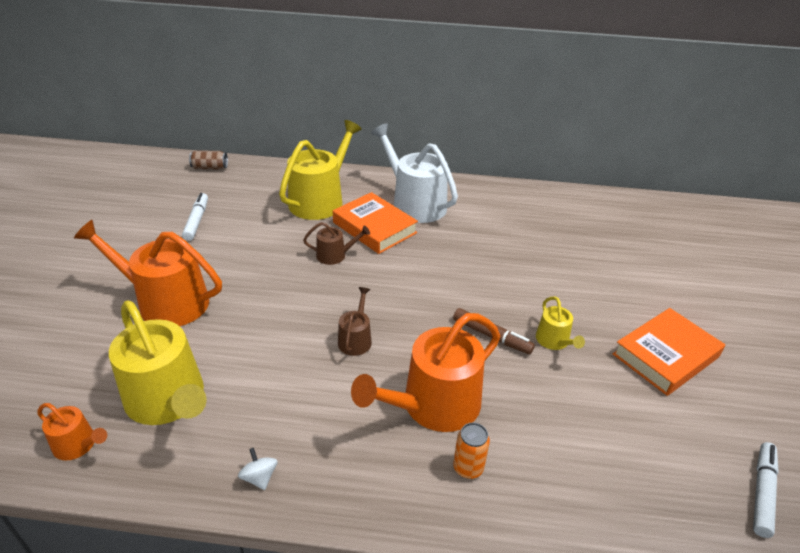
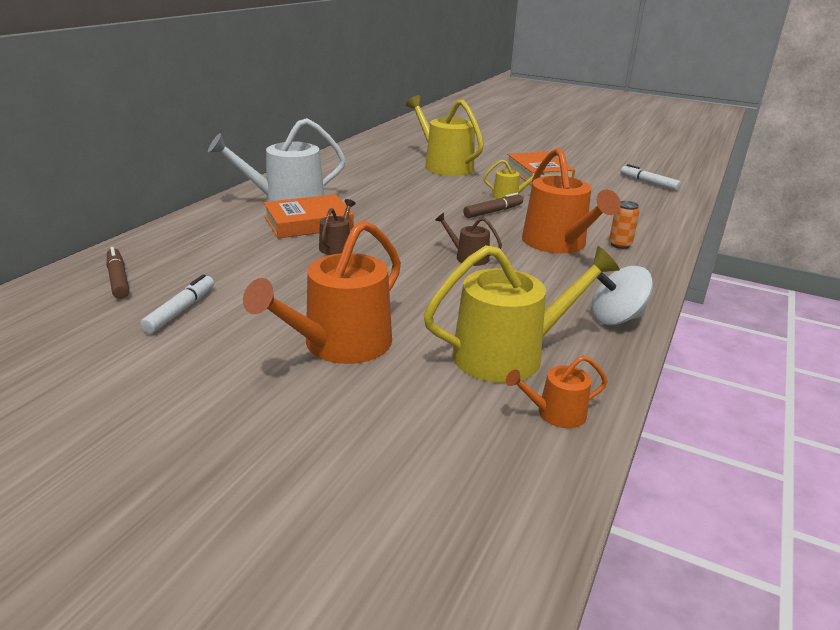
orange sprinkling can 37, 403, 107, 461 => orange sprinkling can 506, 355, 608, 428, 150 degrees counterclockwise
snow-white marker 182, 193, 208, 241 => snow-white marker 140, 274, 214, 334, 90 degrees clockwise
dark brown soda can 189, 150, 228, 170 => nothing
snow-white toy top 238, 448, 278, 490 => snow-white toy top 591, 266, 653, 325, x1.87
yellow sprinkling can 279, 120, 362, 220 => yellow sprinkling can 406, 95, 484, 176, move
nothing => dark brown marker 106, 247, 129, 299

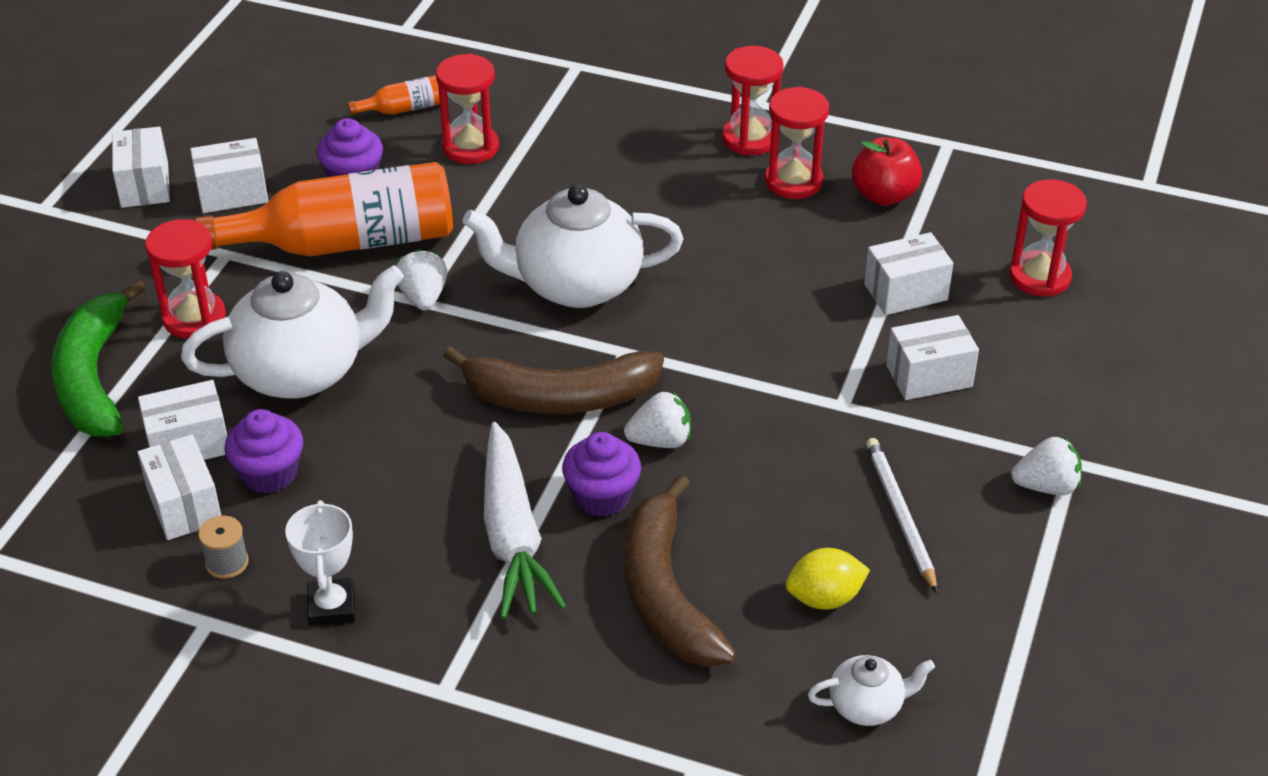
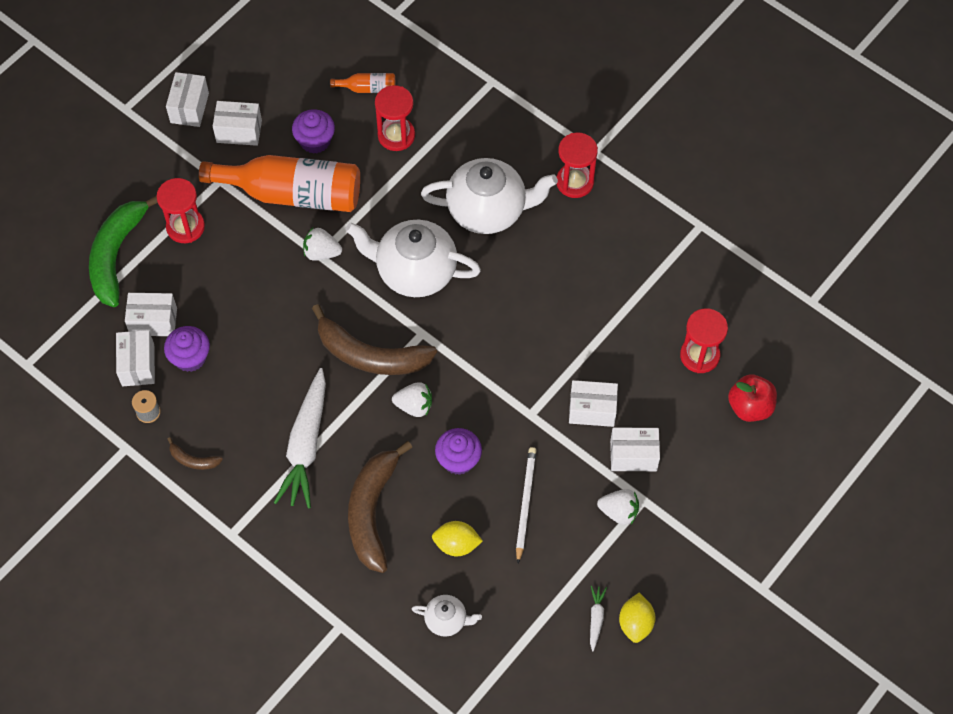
snow-white china teapot 181, 265, 404, 399 => snow-white china teapot 421, 158, 558, 234, move
snow-white prize cup 285, 500, 355, 626 => dark brown toy banana 167, 437, 223, 470
snow-white berry 396, 249, 448, 311 => snow-white berry 303, 228, 342, 261, 90 degrees counterclockwise
purple fairy cake 562, 432, 641, 517 => purple fairy cake 435, 428, 482, 475, move
red hourglass 765, 87, 829, 199 => nothing
red apple fruit 852, 137, 922, 206 => red apple fruit 728, 374, 777, 422, move
snow-white parcel 864, 232, 953, 315 => snow-white parcel 610, 427, 660, 471, move
nothing => snow-white root vegetable 590, 586, 607, 651
nothing => yellow citrus fruit 619, 593, 655, 643

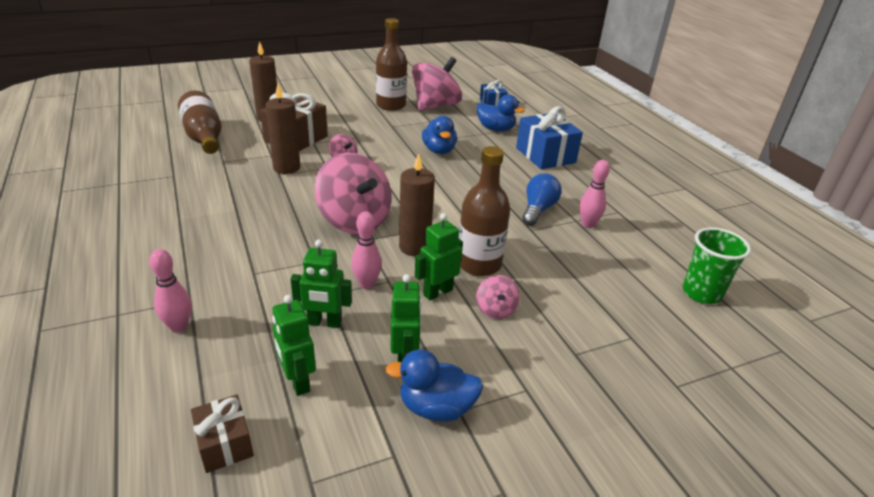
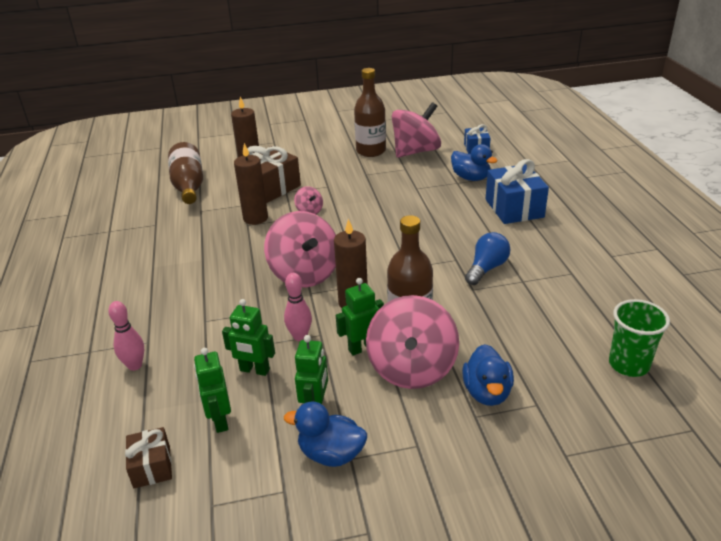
cobalt duck 422, 116, 457, 154 => cobalt duck 462, 344, 514, 406, move
pink toy top 476, 275, 520, 319 => pink toy top 366, 295, 459, 389, x2.21
pink bowling pin 580, 160, 610, 228 => nothing

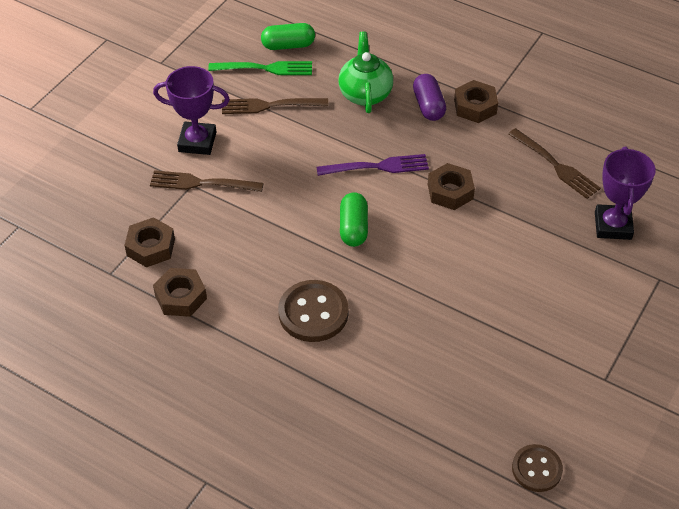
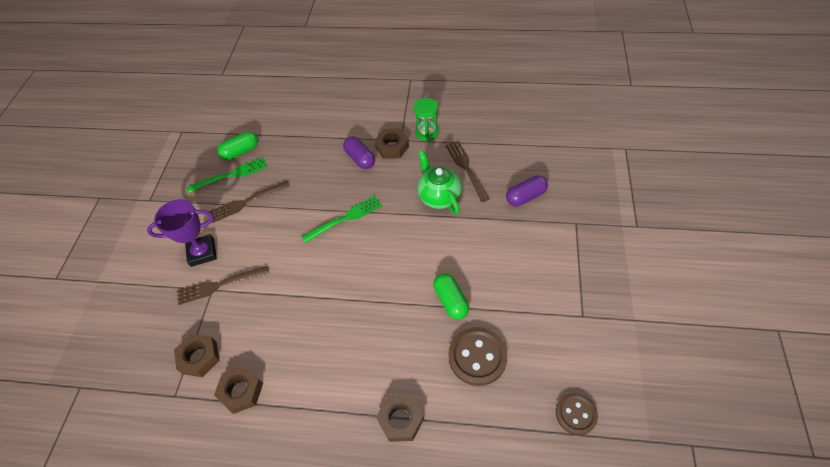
dark brown button 278, 280, 349, 342 => dark brown button 448, 327, 507, 386, move
purple dinner fork 316, 154, 429, 176 => leaf-green dinner fork 301, 196, 382, 243
leaf-green china teapot 338, 31, 393, 113 => leaf-green china teapot 417, 150, 462, 214, move
leaf-green capsule 340, 192, 368, 247 => leaf-green capsule 433, 273, 469, 320, move
dark brown hexagon nut 428, 163, 475, 210 => dark brown hexagon nut 376, 395, 424, 442, move
dark brown dinner fork 508, 128, 601, 199 => dark brown dinner fork 446, 141, 489, 202, 135 degrees counterclockwise
purple prize cup 595, 146, 656, 240 => purple capsule 506, 175, 548, 206
nothing => leaf-green hourglass 413, 98, 439, 141

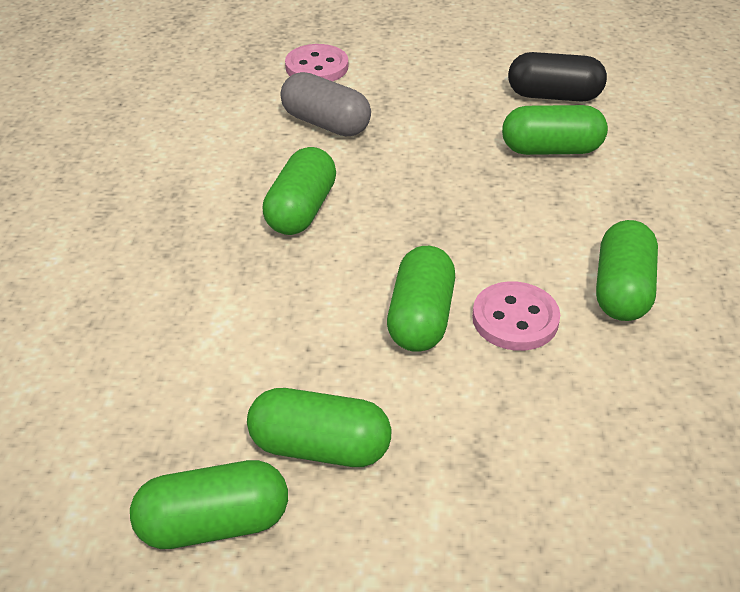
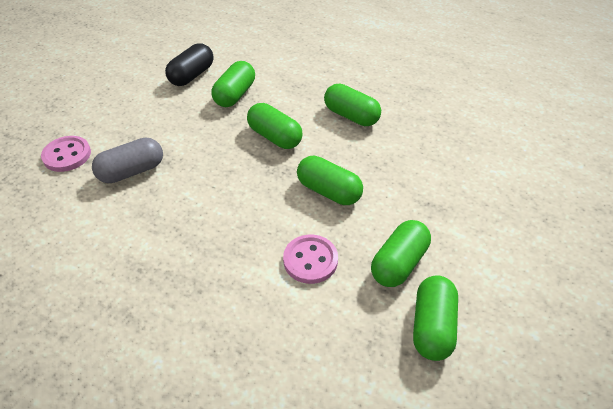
leaf-green capsule 262, 147, 336, 235 => leaf-green capsule 247, 103, 302, 149, move
pink button 472, 281, 560, 351 => pink button 283, 235, 338, 284, move

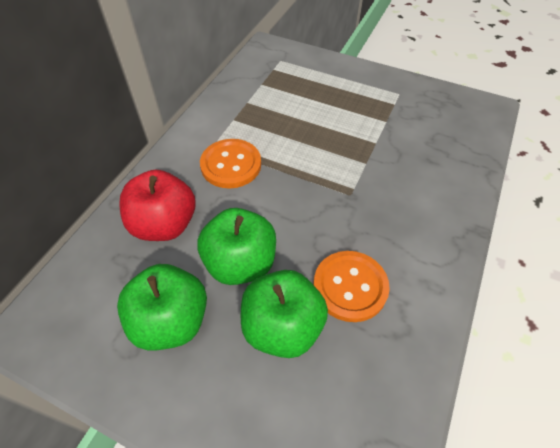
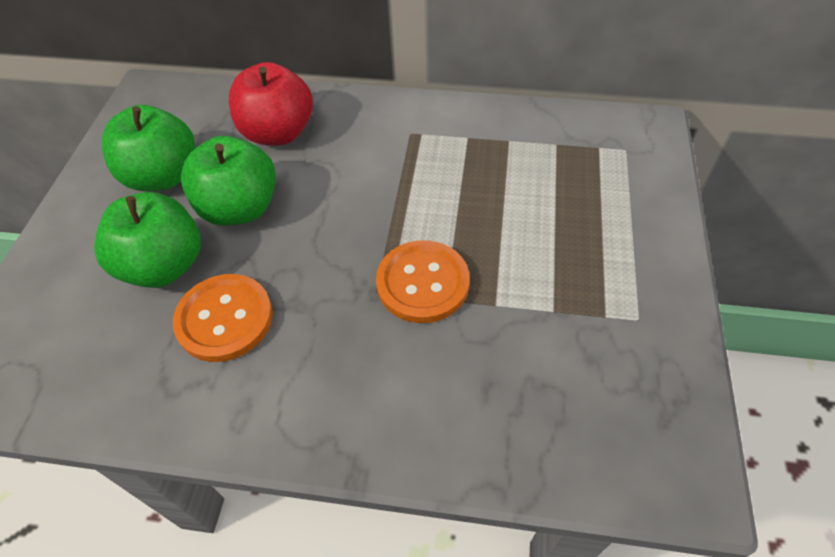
orange button 200, 139, 261, 189 => orange button 376, 240, 470, 323, move

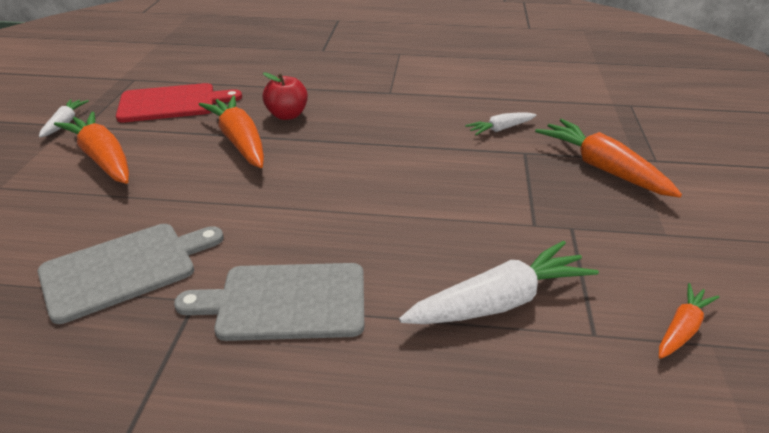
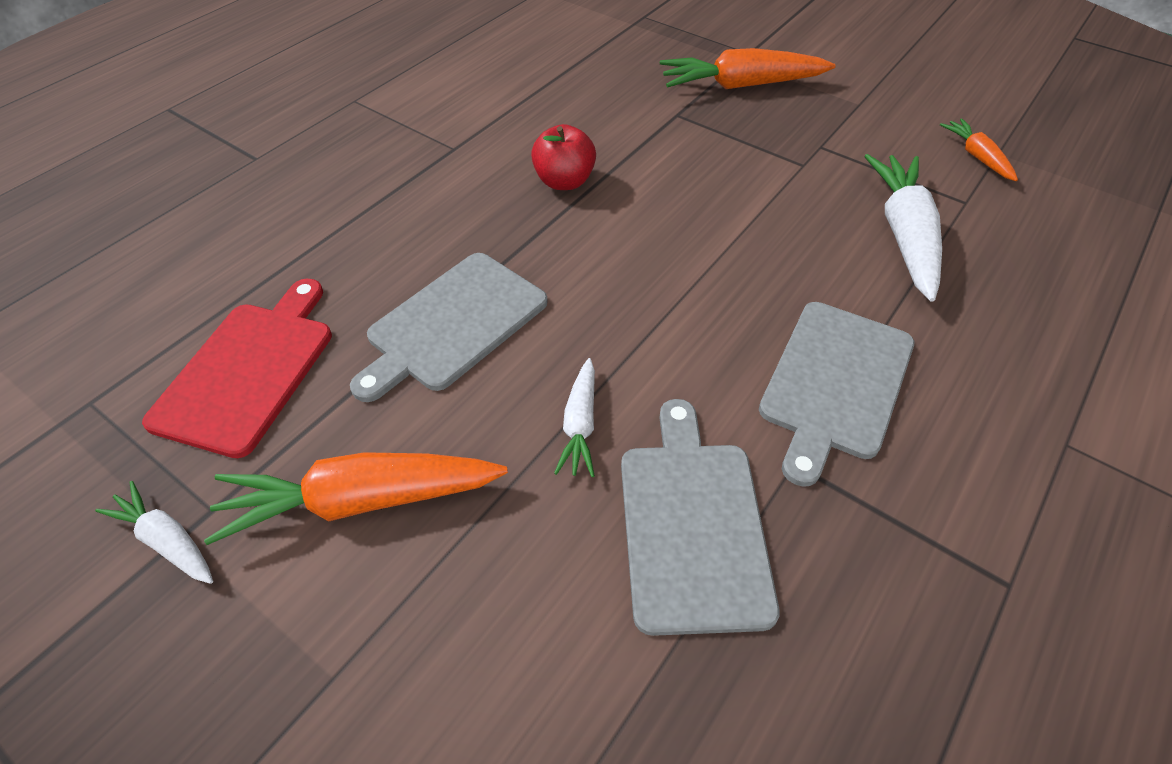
orange root vegetable 199, 95, 264, 168 => grey bread board 350, 253, 548, 402
red apple fruit 262, 72, 308, 120 => red apple fruit 531, 124, 596, 190, move
snow-white root vegetable 465, 113, 537, 135 => snow-white root vegetable 554, 358, 595, 477, move

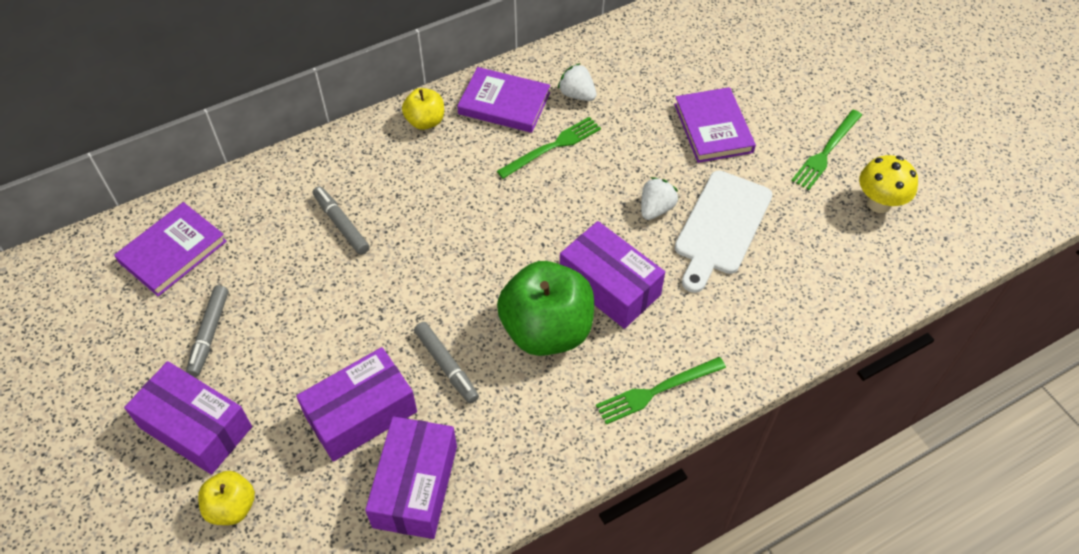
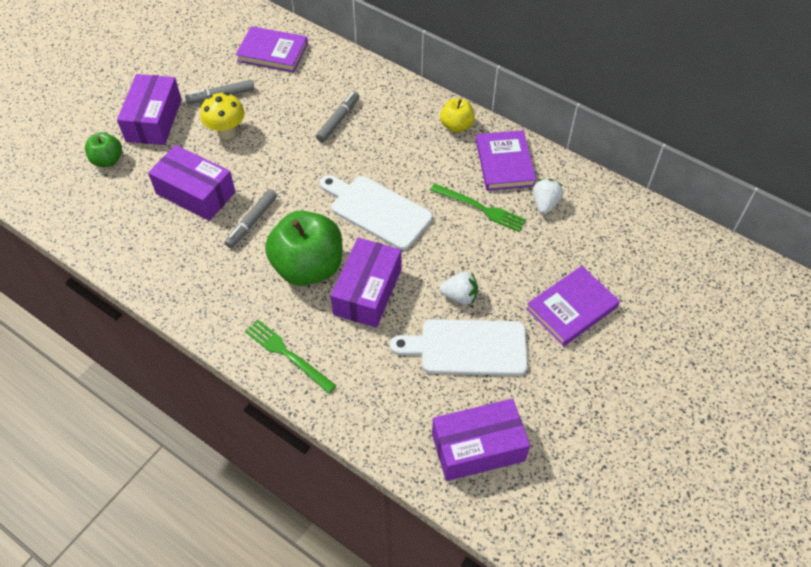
yellow apple fruit 198, 471, 255, 525 => leaf-green apple fruit 85, 132, 122, 167
purple parcel 365, 416, 457, 539 => purple parcel 432, 399, 530, 481, move
leaf-green dinner fork 791, 110, 862, 190 => nothing
yellow toadstool 859, 155, 918, 213 => yellow toadstool 200, 92, 245, 139, move
nothing => snow-white bread board 320, 175, 433, 250

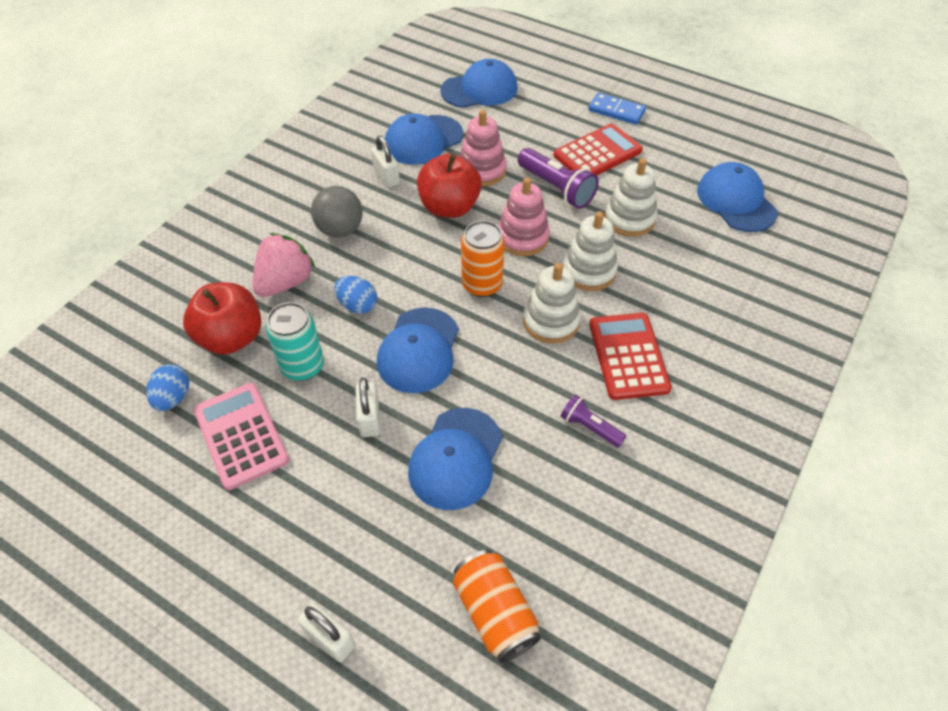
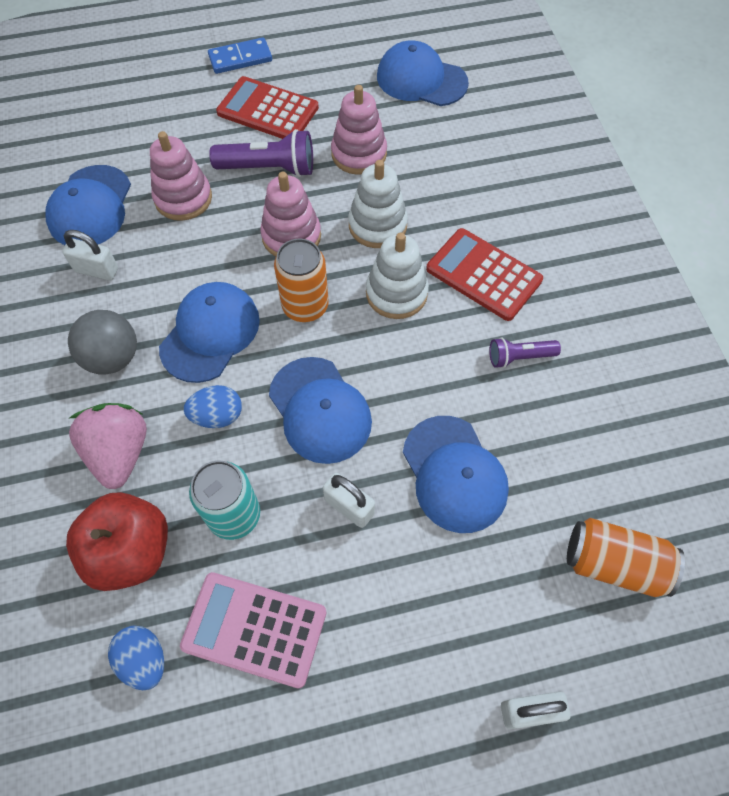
red apple fruit 417, 154, 482, 218 => nothing
cobalt peaked cap 440, 59, 518, 108 => cobalt peaked cap 159, 282, 260, 383, move
red pocket calculator 553, 123, 643, 175 => red pocket calculator 216, 76, 319, 139, 75 degrees counterclockwise
snow-white stacking rings 604, 158, 657, 237 => pink stacking rings 331, 85, 387, 175

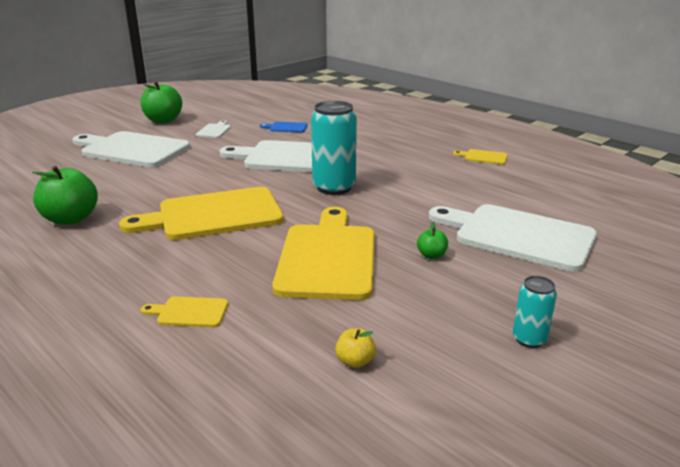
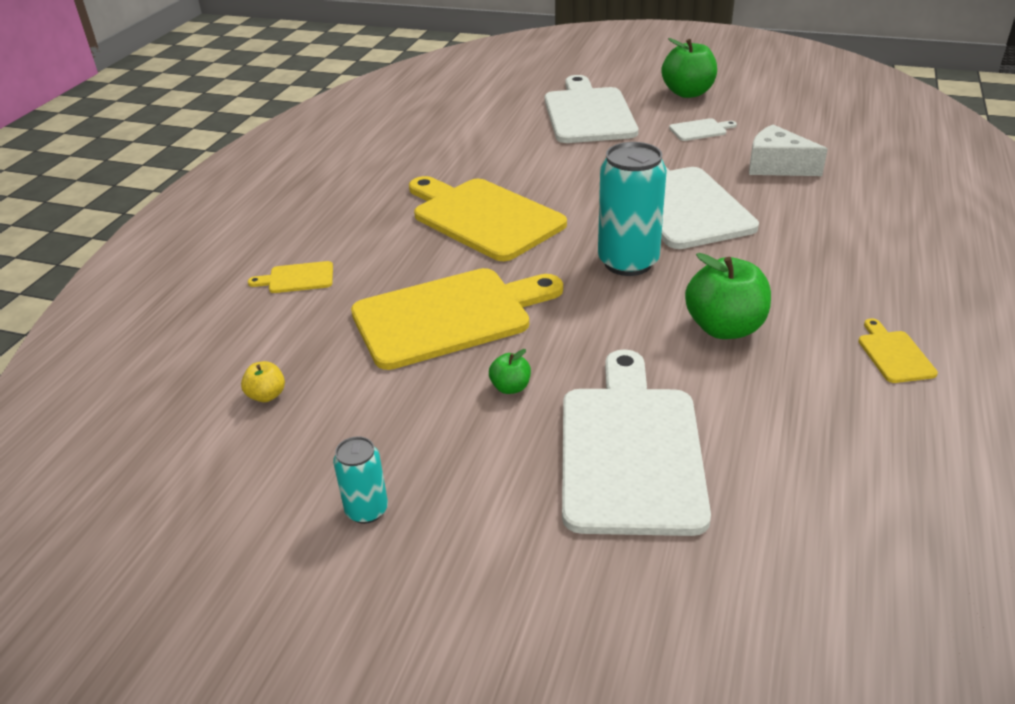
leaf-green apple fruit 32, 166, 98, 225 => leaf-green apple fruit 685, 253, 771, 339, move
yellow bread board 141, 296, 228, 327 => yellow bread board 248, 261, 333, 293, 75 degrees counterclockwise
cobalt bread board 260, 122, 307, 133 => snow-white piece of cheese 749, 125, 828, 176

